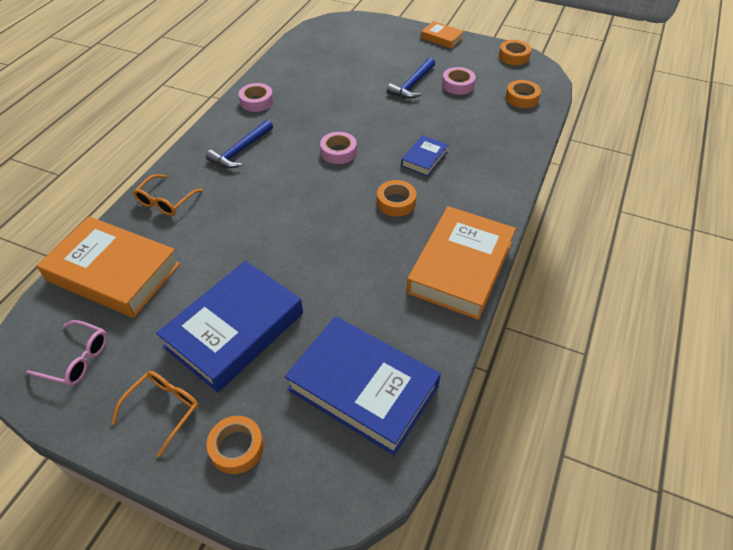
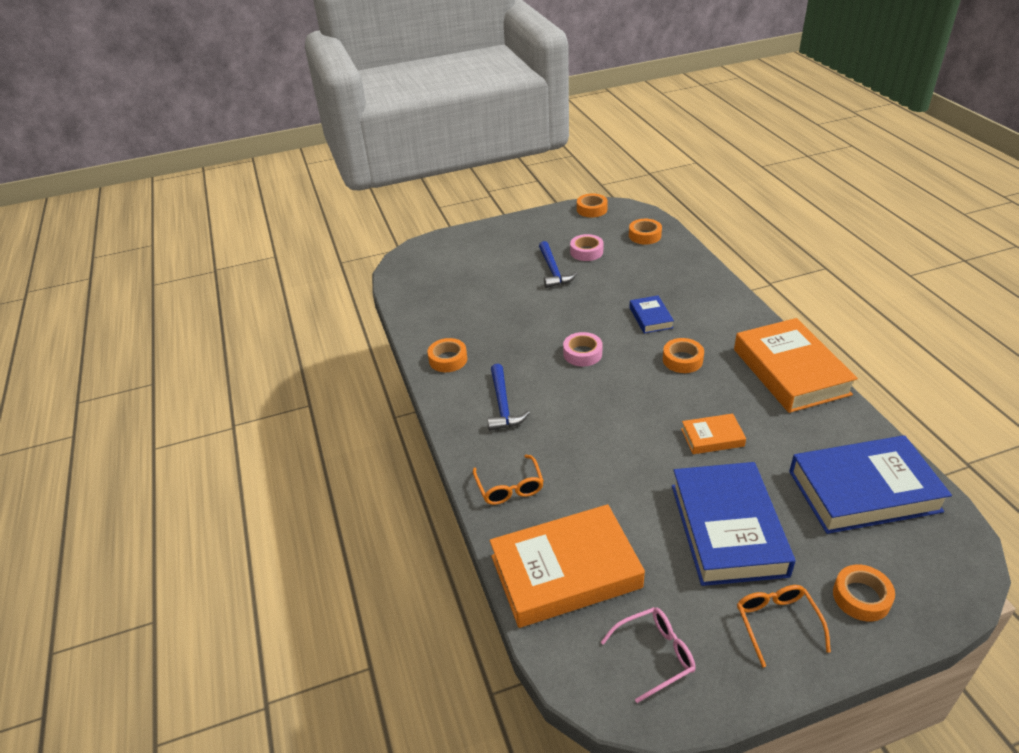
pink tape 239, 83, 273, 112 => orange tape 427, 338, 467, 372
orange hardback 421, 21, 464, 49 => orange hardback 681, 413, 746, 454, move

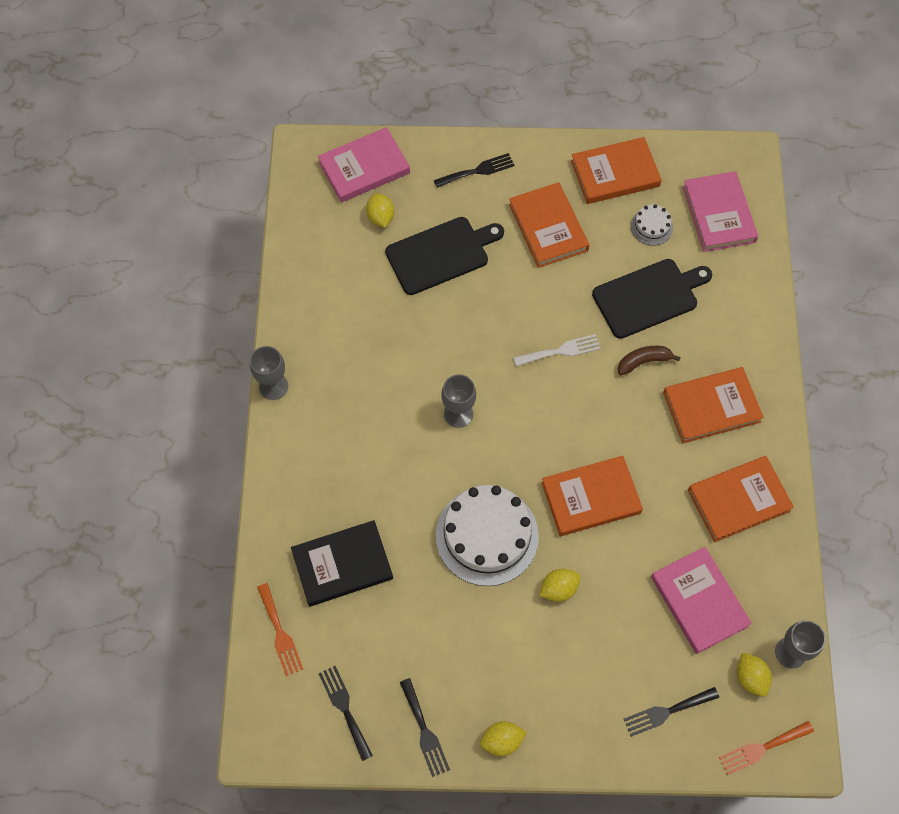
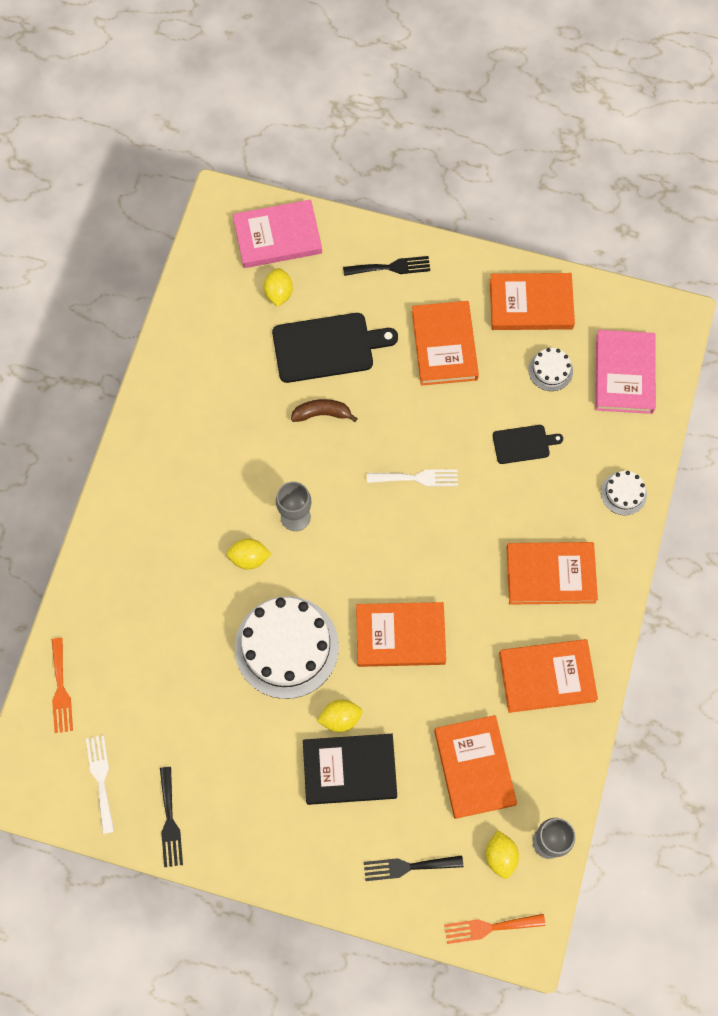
grey chalice 250, 346, 288, 400 => nothing
ebony hardback 291, 520, 393, 607 => ebony hardback 303, 734, 397, 805, move
ebony dinner fork 318, 666, 373, 761 => snow-white dinner fork 86, 735, 114, 834
yellow citrus fruit 480, 721, 527, 756 => yellow citrus fruit 226, 539, 271, 569, move
ebony bread board 592, 259, 712, 339 => ebony bread board 493, 425, 563, 464, x0.55
dark brown toy banana 618, 346, 681, 375 => dark brown toy banana 291, 399, 358, 422, move
pink hardback 651, 547, 752, 654 => orange hardback 434, 715, 517, 819
nothing => snow-white gateau 601, 471, 647, 515

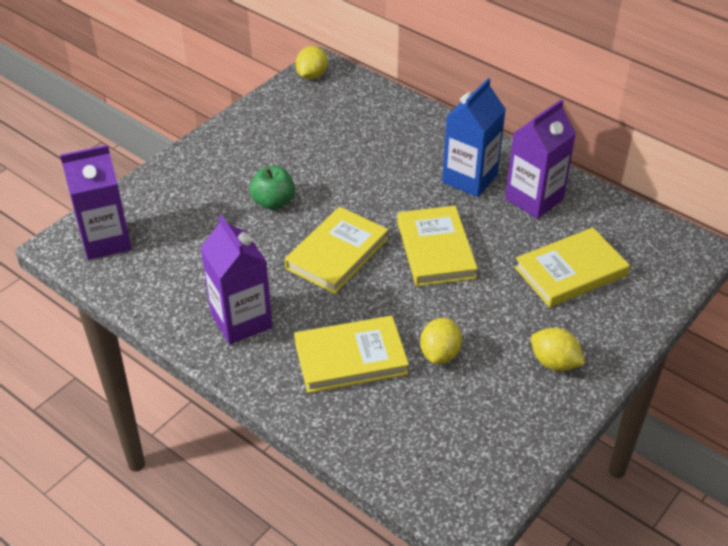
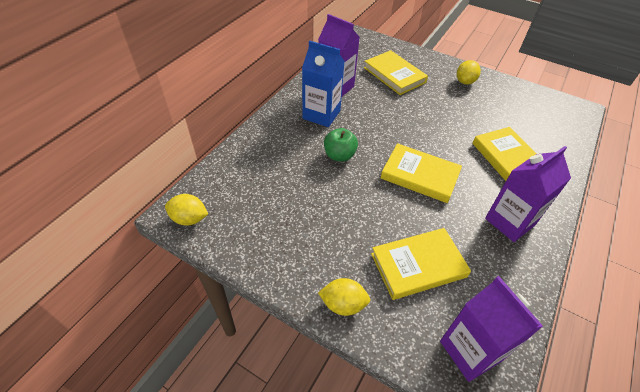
leaf-green apple fruit 250, 166, 295, 210 => leaf-green apple fruit 324, 128, 358, 161, move
yellow hardback 397, 206, 478, 286 => yellow hardback 371, 228, 471, 300, move
yellow citrus fruit 420, 318, 462, 364 => yellow citrus fruit 318, 278, 370, 316, move

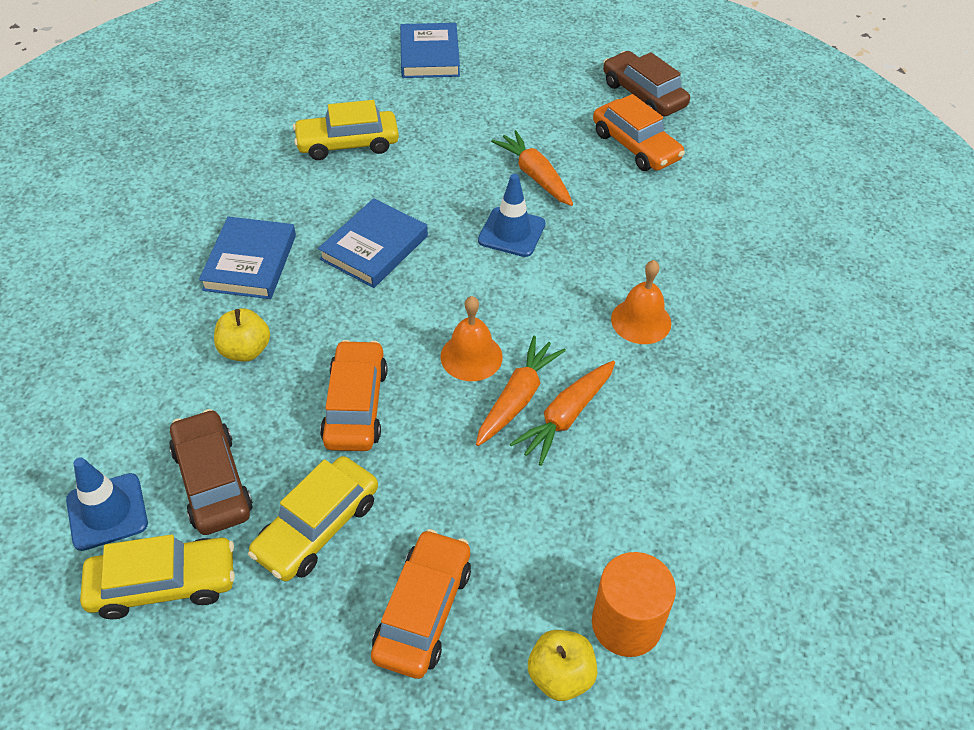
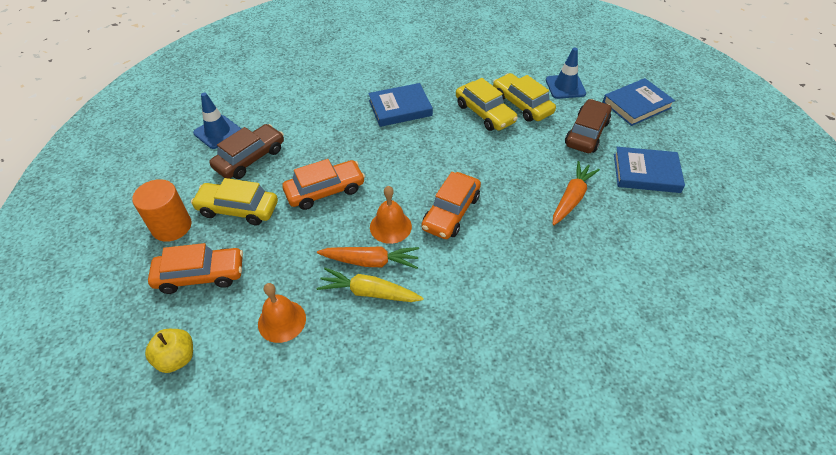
yellow automobile 80, 534, 235, 619 => yellow automobile 456, 78, 518, 131, move
yellow apple fruit 214, 308, 270, 362 => nothing
cobalt hardback 318, 198, 428, 288 => cobalt hardback 614, 147, 685, 193, move
cobalt safety cone 478, 174, 545, 257 => cobalt safety cone 546, 47, 586, 99, move
orange root vegetable 510, 361, 615, 466 => yellow root vegetable 316, 268, 424, 302
orange cylinder shape 592, 552, 676, 657 => orange cylinder shape 132, 179, 192, 242, move
orange automobile 593, 94, 685, 171 => orange automobile 421, 172, 481, 239, move
dark brown automobile 603, 51, 690, 116 => dark brown automobile 565, 99, 612, 153, move
orange hand bell 611, 260, 671, 344 => orange hand bell 258, 283, 306, 343, move

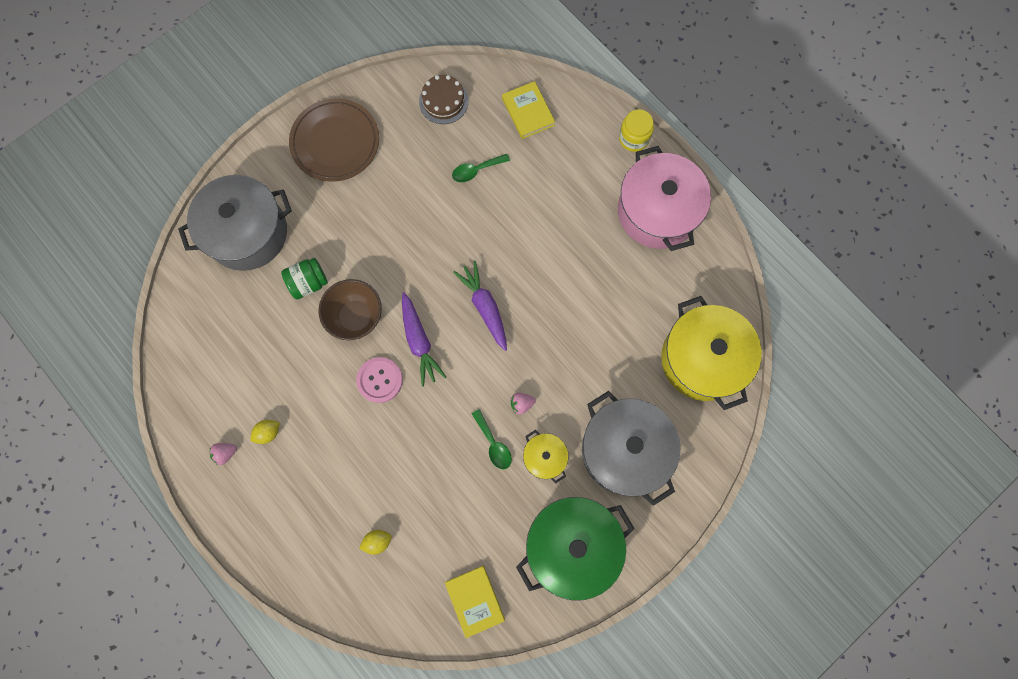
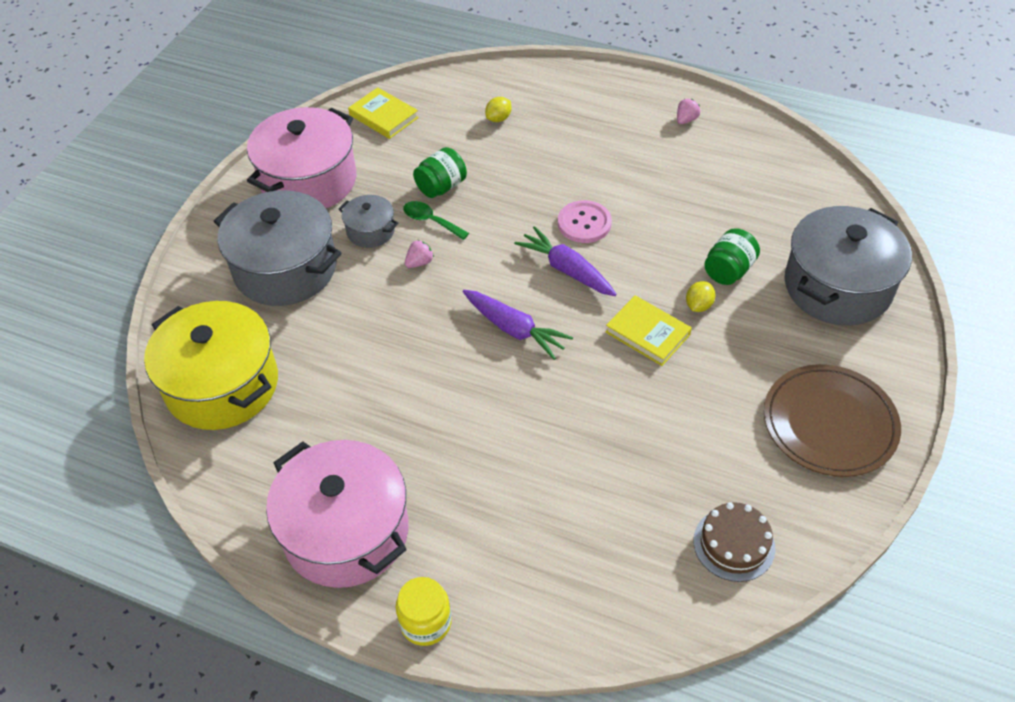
yellow citrus fruit 250, 420, 280, 444 => yellow citrus fruit 686, 281, 715, 312, move
dark brown deep dish 319, 279, 382, 340 => nothing
leaf-green spoon 452, 154, 510, 182 => nothing
yellow hardback 502, 81, 555, 139 => yellow hardback 606, 295, 692, 366, move
leaf-green pot 516, 497, 635, 601 => pink pot 247, 107, 356, 208
yellow pot 523, 430, 569, 483 => grey pot 338, 195, 398, 248
nothing => leaf-green preserve jar 413, 147, 467, 198

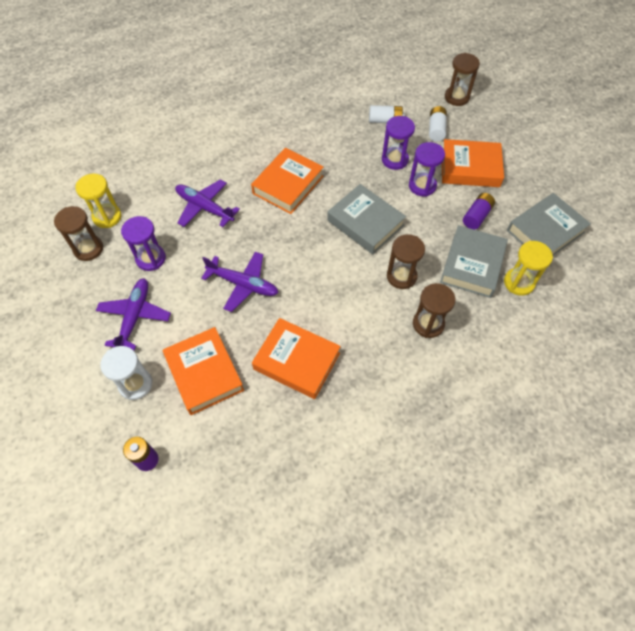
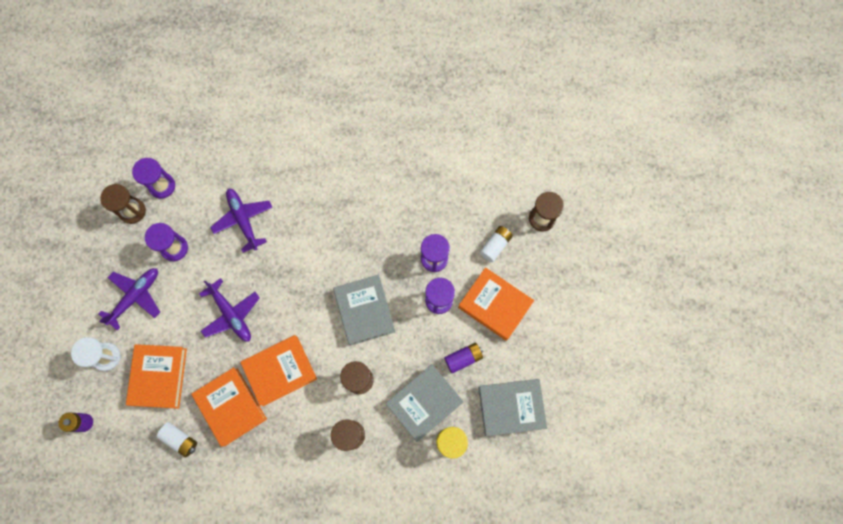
yellow hourglass 75, 174, 122, 228 => purple hourglass 132, 158, 175, 199
orange hardback 251, 148, 324, 214 => orange hardback 240, 335, 317, 406, move
snow-white battery 369, 105, 404, 123 => snow-white battery 156, 422, 197, 458, move

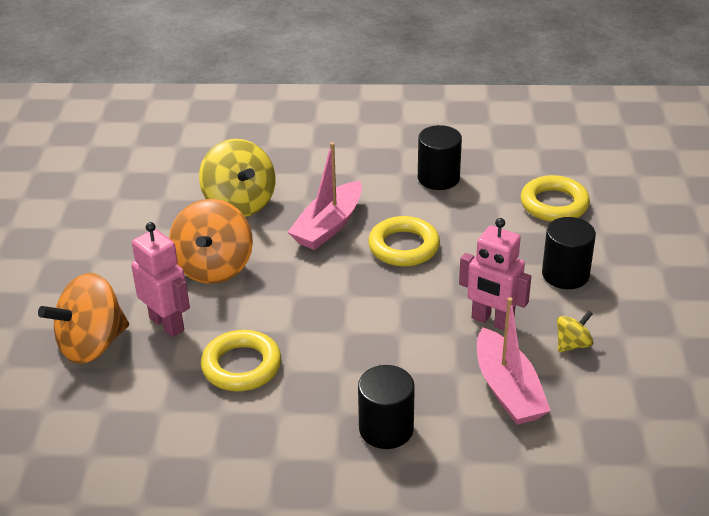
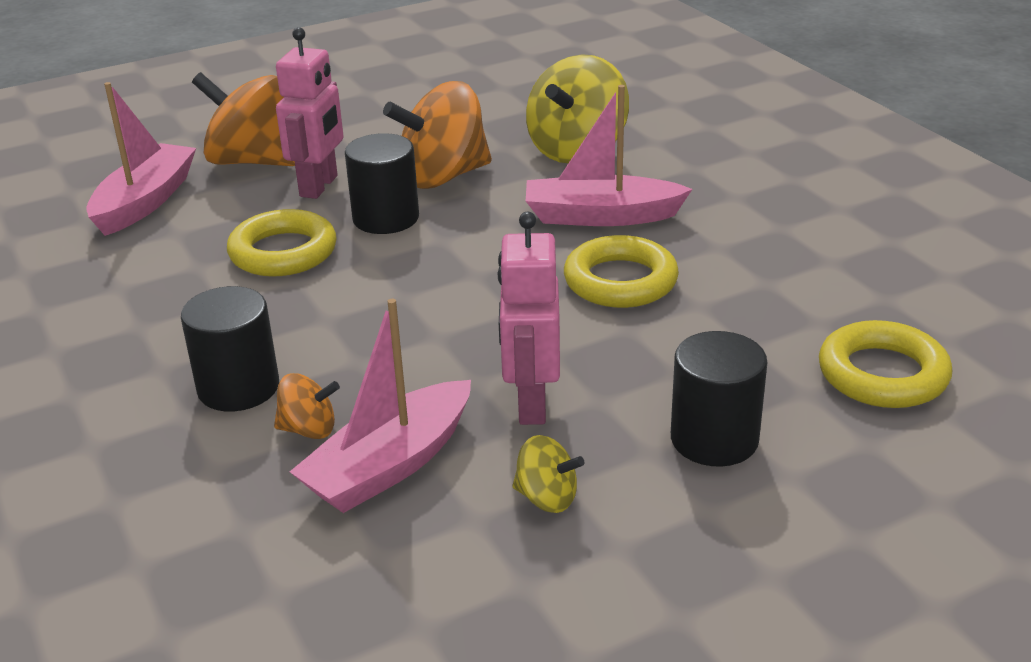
ebony cylinder shape 418, 125, 462, 190 => ebony cylinder shape 345, 133, 419, 234, move
nothing => pink sailboat 86, 82, 196, 236
nothing => orange toy top 274, 373, 340, 439

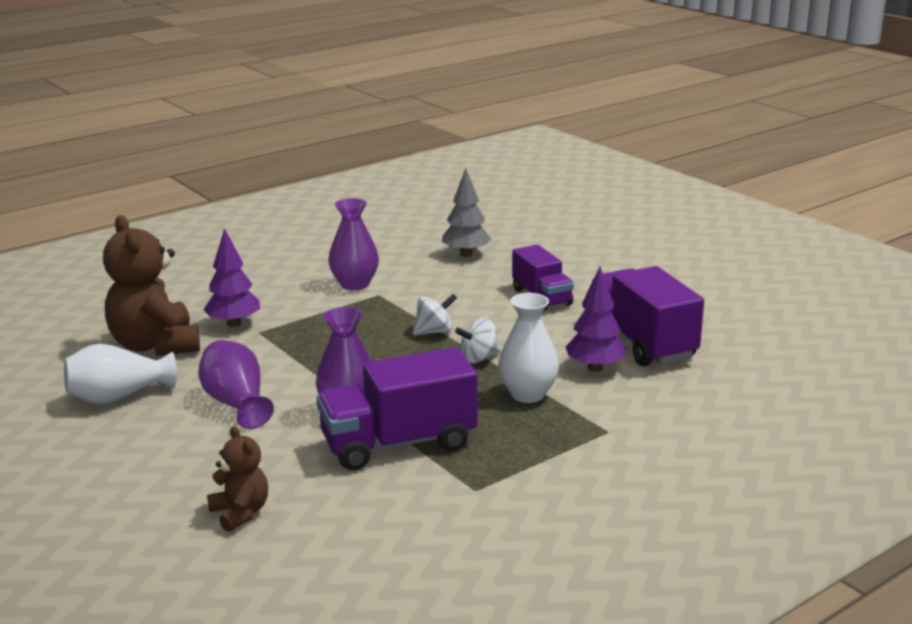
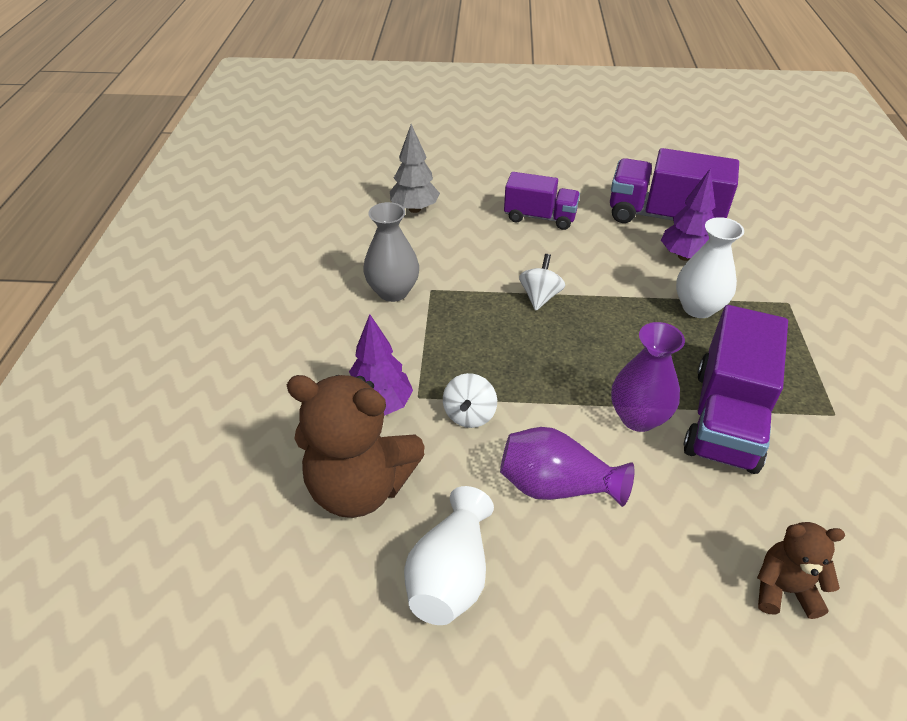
purple vase 328, 198, 379, 290 => grey vase 363, 202, 419, 302
snow-white toy top 455, 318, 501, 363 => snow-white toy top 443, 373, 497, 428, move

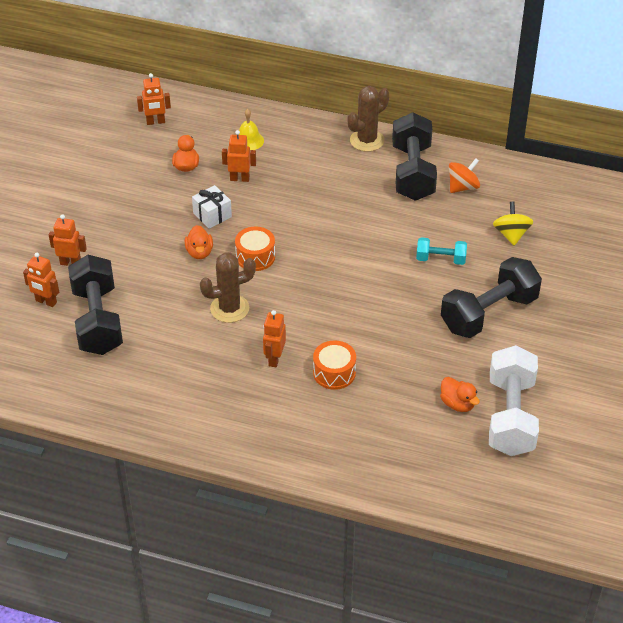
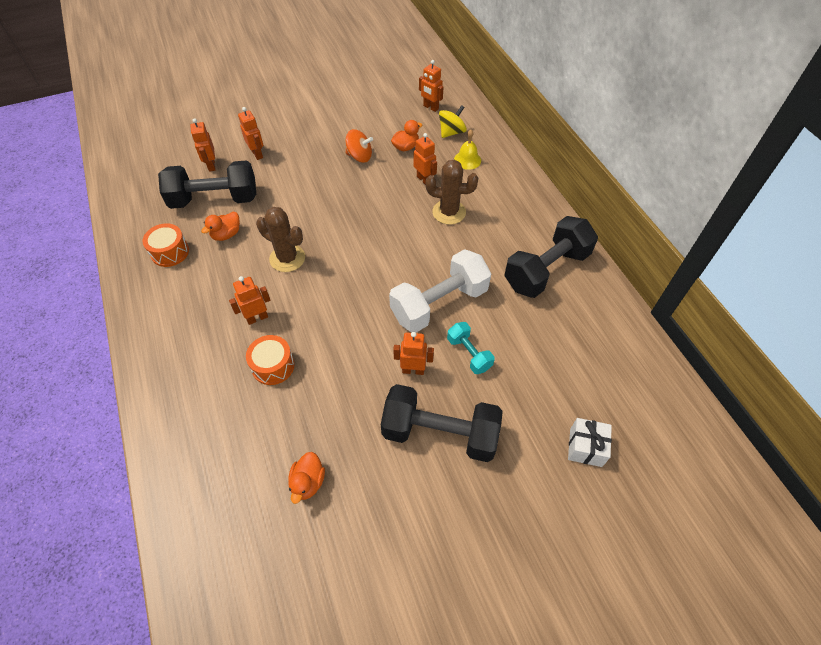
ebony dumbbell 68, 255, 123, 355 => ebony dumbbell 158, 160, 256, 209, 45 degrees clockwise
orange duck 185, 225, 213, 259 => orange duck 201, 212, 240, 241, move
snow-white present 192, 185, 232, 229 => snow-white present 568, 418, 612, 467, move
orange toy drum 235, 227, 275, 271 => orange toy drum 142, 223, 189, 267, move
dark brown cactus 347, 86, 389, 152 => dark brown cactus 426, 160, 478, 225, move
orange toy top 449, 158, 480, 193 => orange toy top 346, 129, 373, 163, move
snow-white dumbbell 489, 345, 539, 456 => snow-white dumbbell 389, 249, 491, 332, move
yellow toy top 493, 202, 534, 246 => yellow toy top 439, 105, 467, 138, move
nothing => orange robot 393, 332, 434, 375

